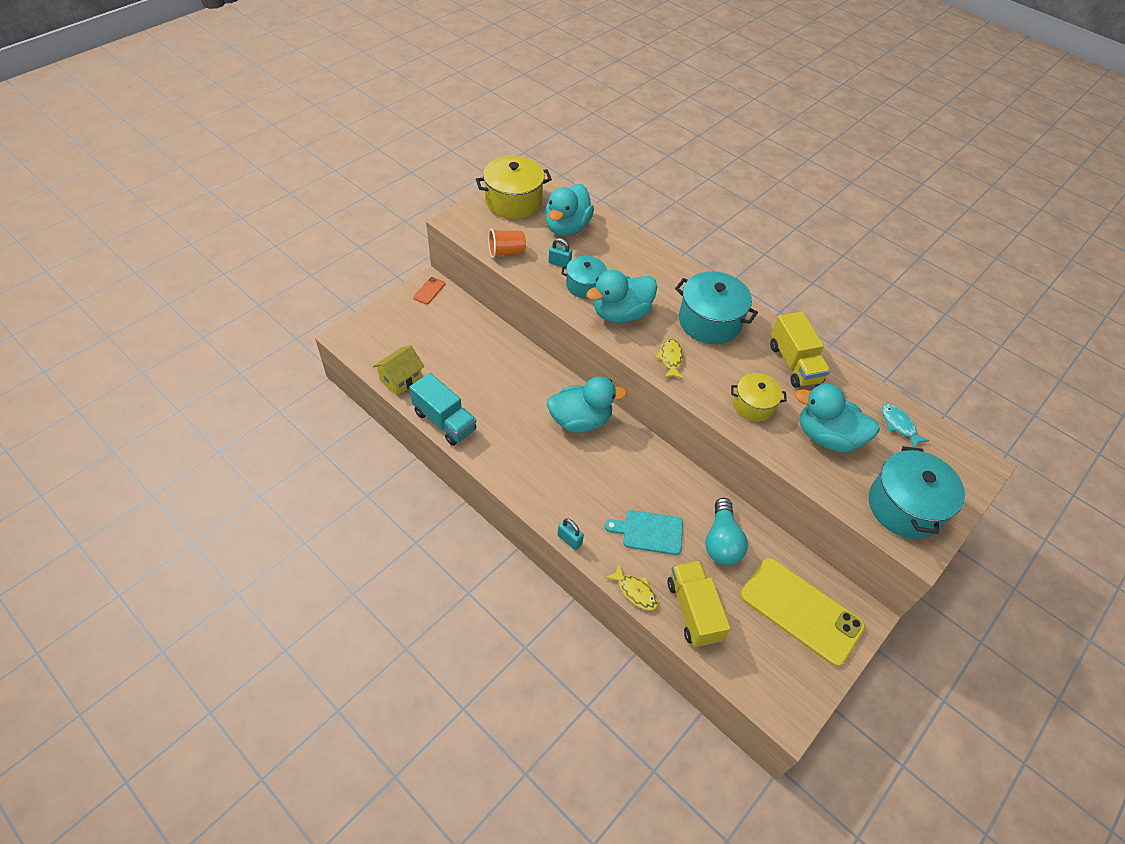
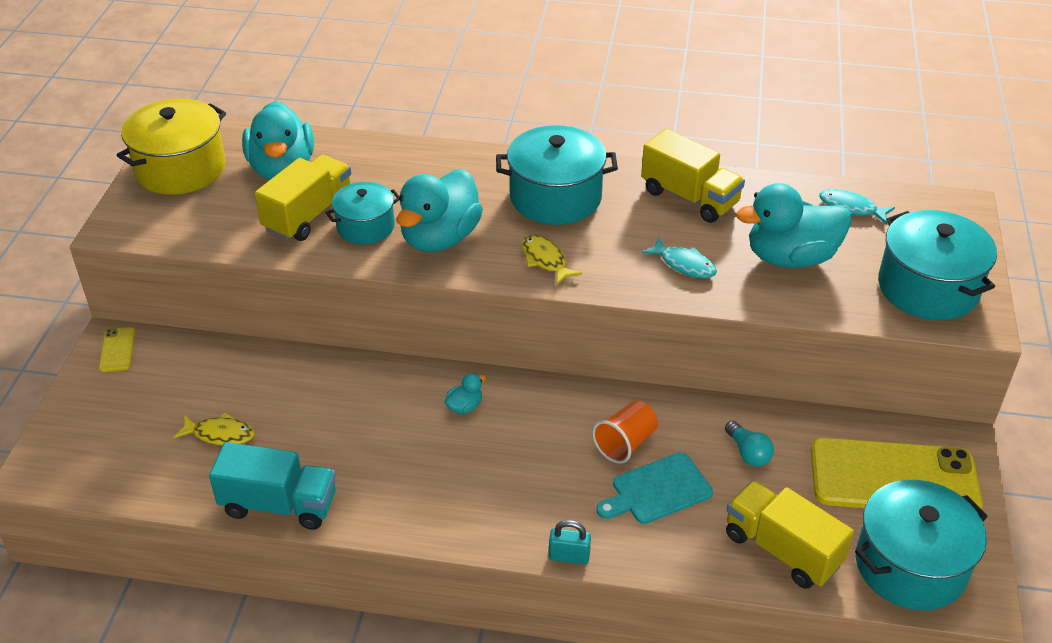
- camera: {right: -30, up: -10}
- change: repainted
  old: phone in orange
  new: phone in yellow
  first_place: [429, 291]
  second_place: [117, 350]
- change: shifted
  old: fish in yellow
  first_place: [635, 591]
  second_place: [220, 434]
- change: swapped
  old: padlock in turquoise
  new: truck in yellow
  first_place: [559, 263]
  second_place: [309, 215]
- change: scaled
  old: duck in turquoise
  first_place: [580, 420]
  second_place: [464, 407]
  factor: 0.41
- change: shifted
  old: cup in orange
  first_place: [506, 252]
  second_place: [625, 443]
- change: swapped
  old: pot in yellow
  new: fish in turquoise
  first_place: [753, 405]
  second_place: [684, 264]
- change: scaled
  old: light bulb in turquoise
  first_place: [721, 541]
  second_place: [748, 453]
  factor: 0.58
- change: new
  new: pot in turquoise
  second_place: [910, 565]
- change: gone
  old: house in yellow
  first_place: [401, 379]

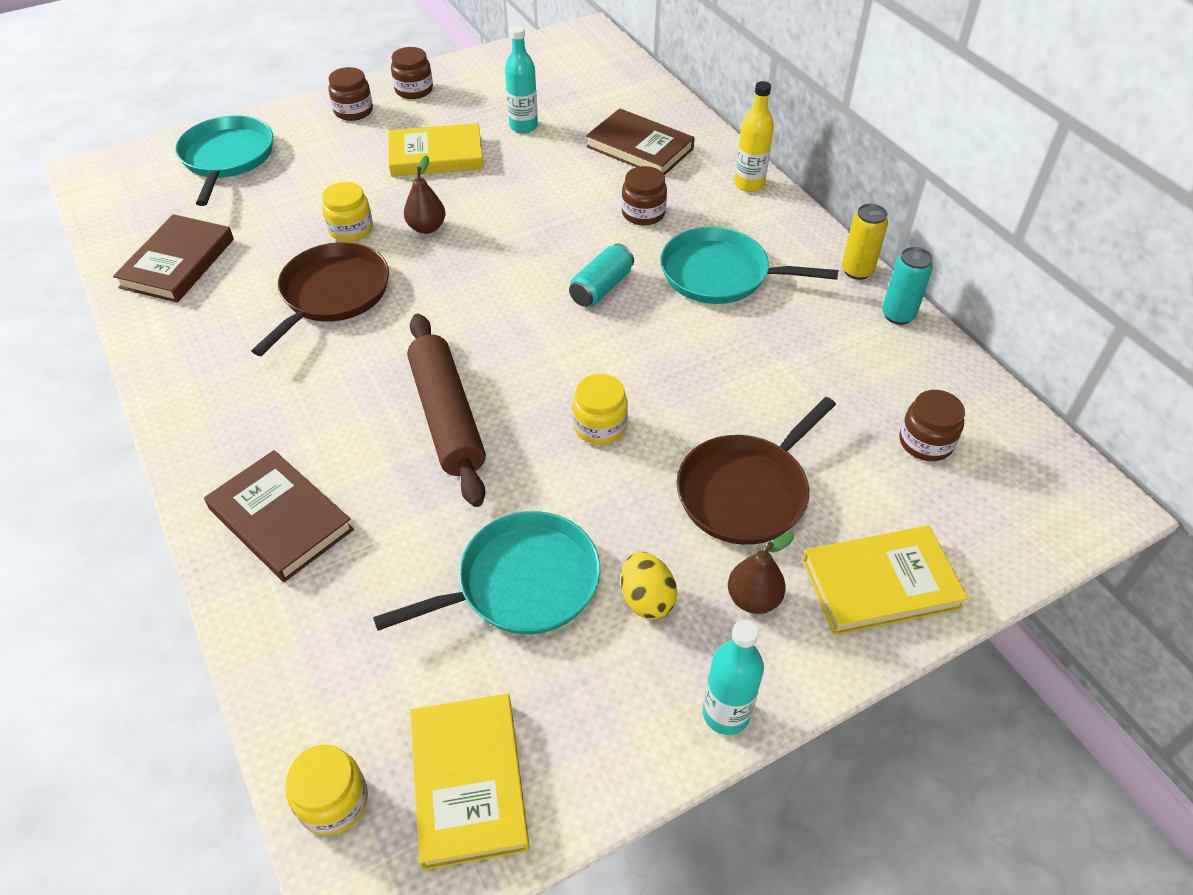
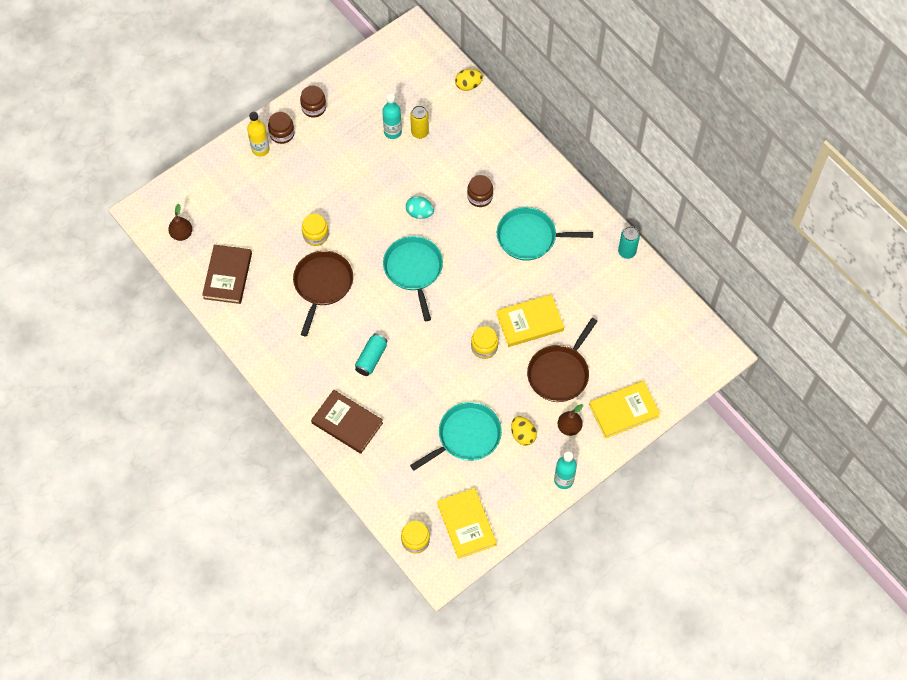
- camera: {right: -10, up: 15}
- change: shifted
  old: pear in brown
  first_place: [426, 227]
  second_place: [181, 234]
- change: shifted
  old: bottle in yellow
  first_place: [749, 184]
  second_place: [260, 149]
- change: shifted
  old: can in turquoise
  first_place: [601, 288]
  second_place: [371, 358]
- change: shifted
  old: pan in turquoise
  first_place: [227, 158]
  second_place: [414, 270]
- change: new
  new: egg in turquoise
  second_place: [419, 213]
- change: shifted
  old: can in yellow
  first_place: [857, 271]
  second_place: [420, 132]
- change: new
  new: egg in yellow
  second_place: [468, 85]
- change: shifted
  old: book in yellow
  first_place: [436, 155]
  second_place: [530, 322]
- change: gone
  old: rolling pin in brown
  first_place: [447, 417]
- change: gone
  old: book in brown
  first_place: [640, 148]
- change: gone
  old: jar in brown
  first_place: [925, 442]

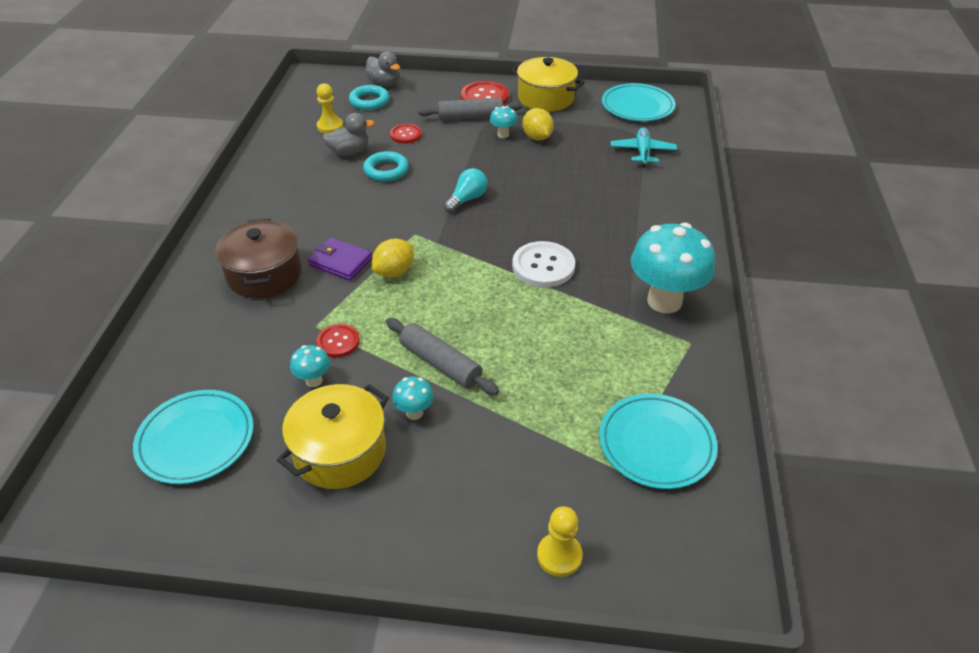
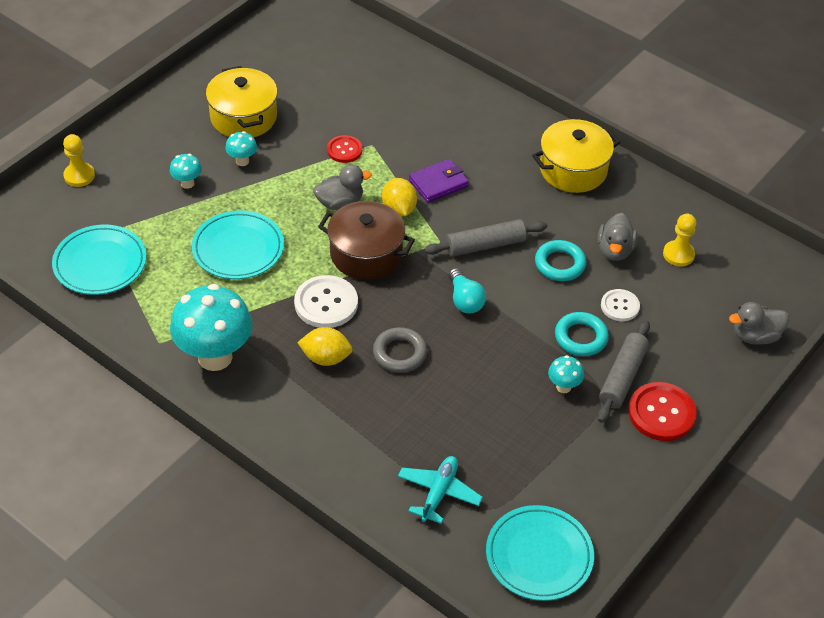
- camera: {right: 120, up: 5}
- change: shifted
  old: mushroom in turquoise
  first_place: [314, 380]
  second_place: [187, 183]
- change: shifted
  old: plate in turquoise
  first_place: [196, 440]
  second_place: [238, 249]
- change: shifted
  old: lemon in yellow
  first_place: [537, 137]
  second_place: [326, 358]
- change: new
  new: duck in grey
  second_place: [340, 203]
- change: shifted
  old: pot in brown
  first_place: [264, 274]
  second_place: [366, 254]
- change: new
  new: ring in grey
  second_place: [399, 353]
- change: rotated
  old: plane in turquoise
  first_place: [642, 152]
  second_place: [439, 493]
  degrees: -105
- change: shifted
  old: rolling pin in grey
  first_place: [440, 363]
  second_place: [485, 245]
- change: shifted
  old: pot in yellow
  first_place: [546, 98]
  second_place: [573, 170]
- change: shifted
  old: ring in turquoise
  first_place: [369, 101]
  second_place: [581, 337]
- change: repainted
  old: button in red
  new: button in white
  first_place: [406, 135]
  second_place: [620, 306]

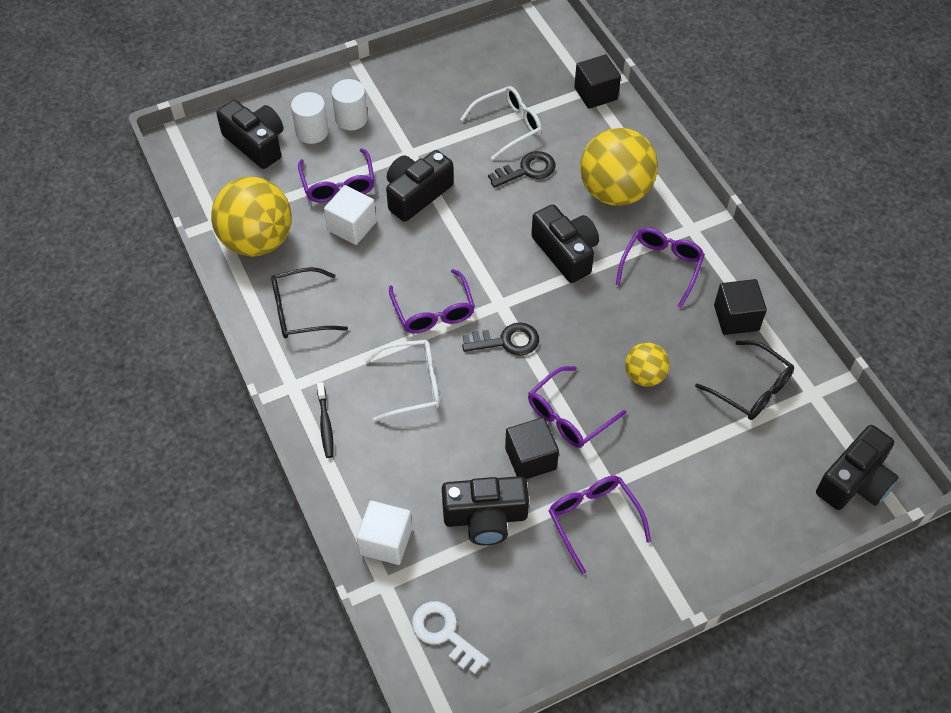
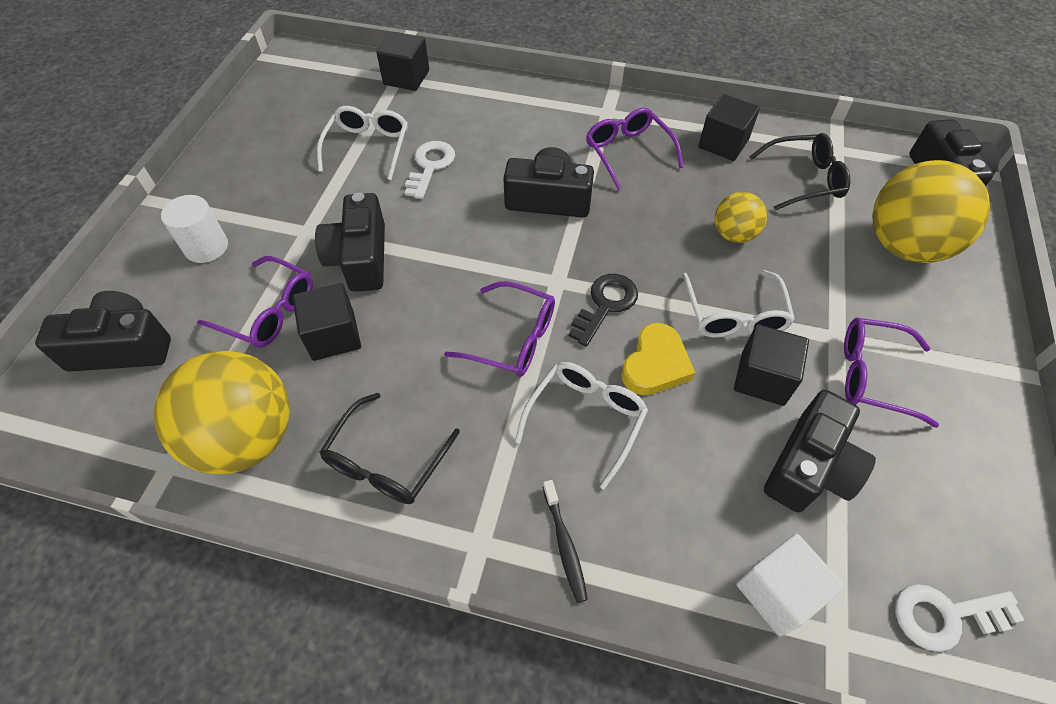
- camera: {right: -50, up: 0}
- change: repainted
  old: cube in white
  new: cube in black
  first_place: [352, 226]
  second_place: [333, 336]
- change: repainted
  old: key in black
  new: key in white
  first_place: [527, 170]
  second_place: [430, 166]
- change: rotated
  old: toothbrush in black
  first_place: [325, 424]
  second_place: [564, 544]
  degrees: 45
- change: new
  new: heart in yellow
  second_place: [655, 364]
- change: repainted
  old: glasses in purple
  new: glasses in white
  first_place: [569, 416]
  second_place: [734, 315]
- change: shifted
  old: ball in yellow
  first_place: [615, 192]
  second_place: [904, 246]
- change: gone
  old: cylinder in white
  first_place: [312, 132]

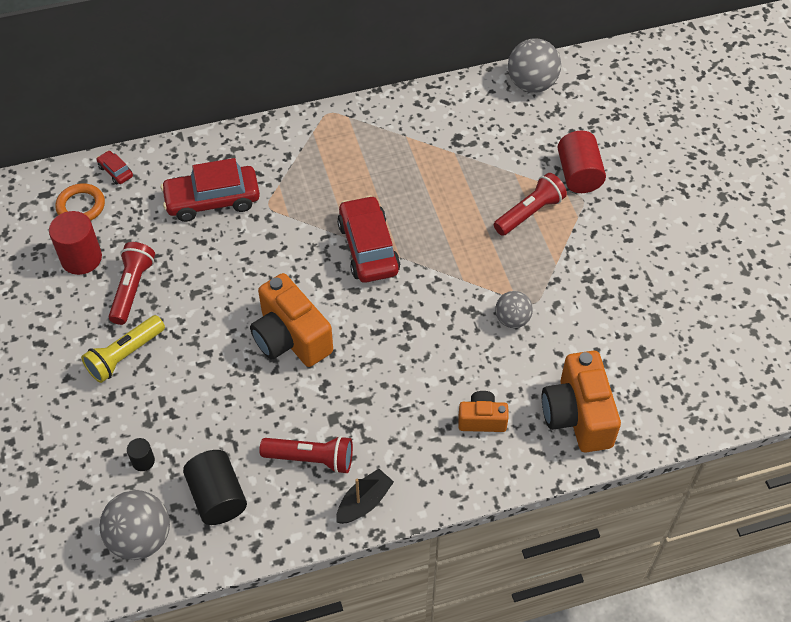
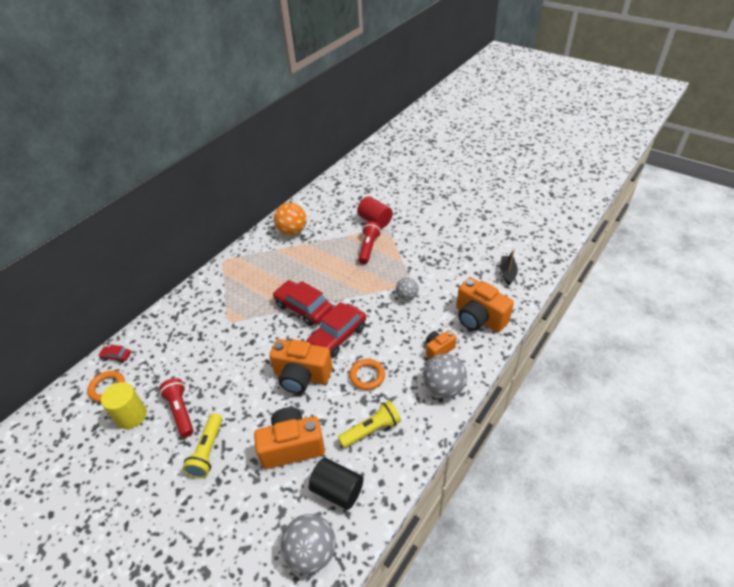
- camera: {right: -35, up: -10}
- change: repainted
  old: cylinder in red
  new: cylinder in yellow
  first_place: [81, 258]
  second_place: [131, 416]
- change: new
  new: camera in orange
  second_place: [292, 446]
- change: new
  new: ball in orange
  second_place: [292, 231]
- change: shifted
  old: car in red
  first_place: [212, 200]
  second_place: [337, 336]
- change: repainted
  old: flashlight in red
  new: flashlight in yellow
  first_place: [311, 459]
  second_place: [371, 430]
- change: new
  new: ring in orange
  second_place: [367, 376]
- change: shifted
  old: ball in grey
  first_place: [531, 84]
  second_place: [443, 388]
- change: shifted
  old: boat in black
  first_place: [364, 502]
  second_place: [507, 273]
- change: gone
  old: cylinder in black
  first_place: [143, 461]

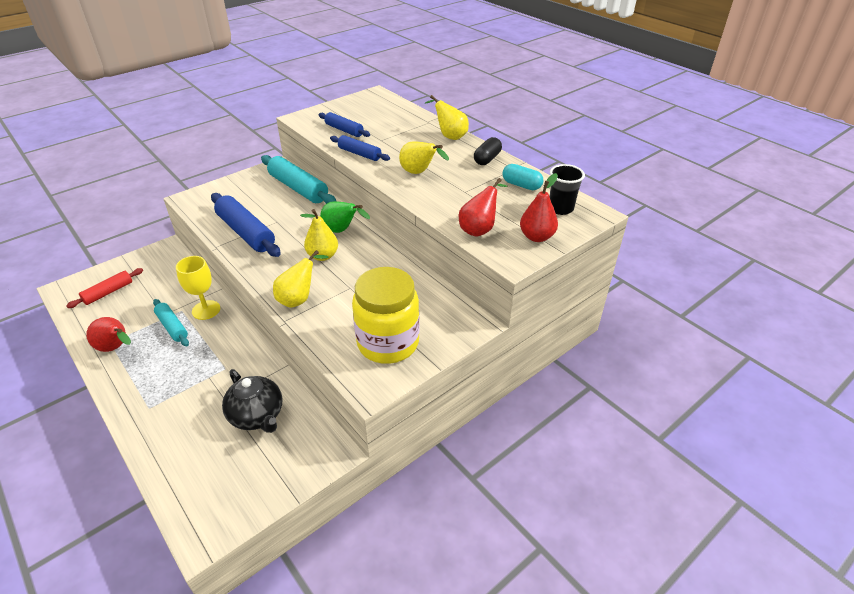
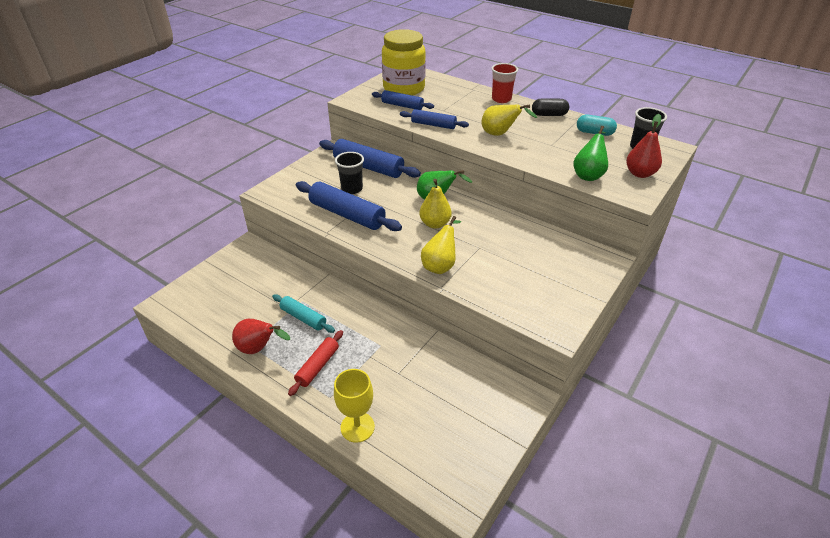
- camera: {right: -15, up: 0}
- change: shifted
  old: rolling pin in red
  first_place: [108, 292]
  second_place: [317, 366]
- change: repainted
  old: rolling pin in turquoise
  new: rolling pin in blue
  first_place: [298, 188]
  second_place: [368, 167]
- change: shifted
  old: goblet in yellow
  first_place: [206, 310]
  second_place: [357, 427]
- change: new
  new: cup in black
  second_place: [352, 189]
- change: shifted
  old: jar in yellow
  first_place: [388, 343]
  second_place: [404, 88]
- change: swapped
  old: pear in yellow
  new: cup in red
  first_place: [449, 136]
  second_place: [501, 99]
- change: rotated
  old: capsule in black
  first_place: [487, 159]
  second_place: [549, 115]
  degrees: 75
- change: repainted
  old: pear in red
  new: pear in green
  first_place: [479, 229]
  second_place: [588, 174]
- change: gone
  old: teapot in black
  first_place: [257, 416]

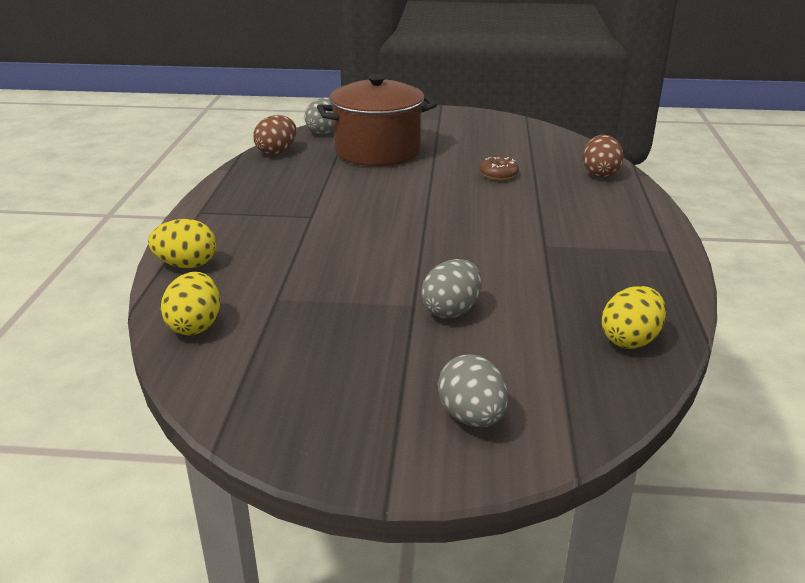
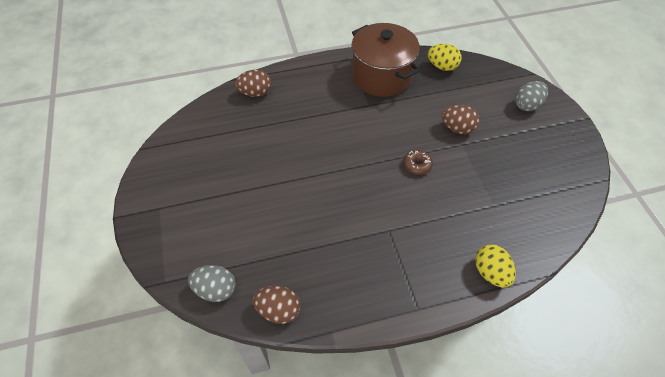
- camera: {right: -110, up: 25}
- change: shifted
  old: pot in brown
  first_place: [377, 151]
  second_place: [381, 76]
- change: shifted
  old: donut in brown
  first_place: [498, 175]
  second_place: [417, 165]
- change: repainted
  old: egg in grey
  new: egg in brown
  first_place: [451, 310]
  second_place: [457, 128]
- change: gone
  old: egg in yellow
  first_place: [195, 326]

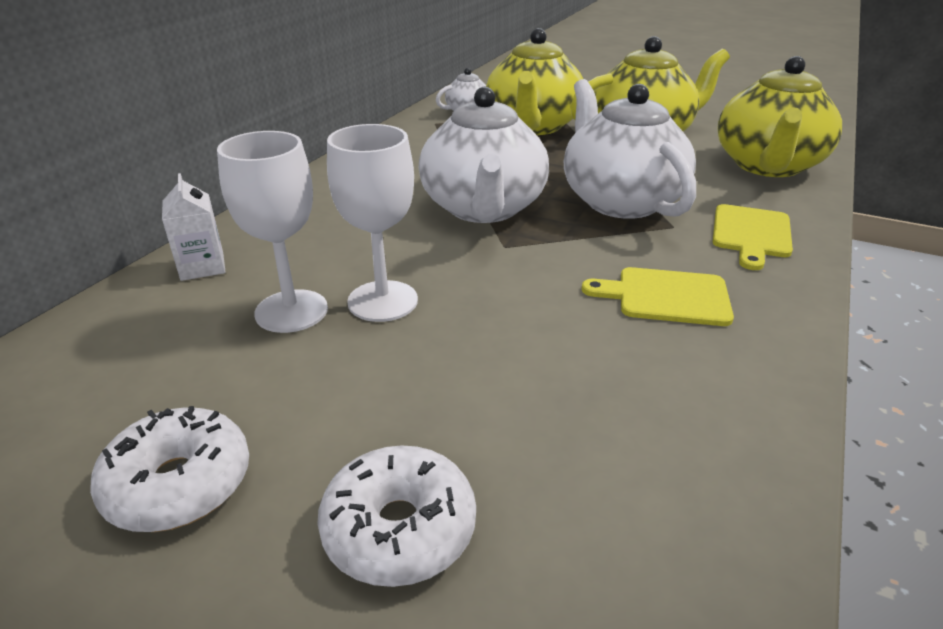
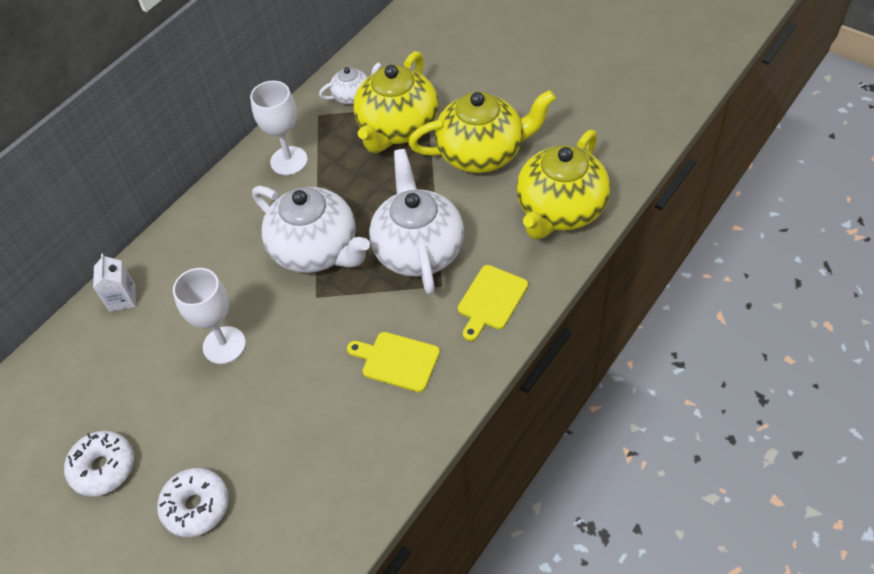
- camera: {right: 15, up: 20}
- change: shifted
  old: goblet in white
  first_place: [291, 311]
  second_place: [289, 161]
- change: rotated
  old: teapot in white
  first_place: [483, 209]
  second_place: [316, 250]
  degrees: -60

